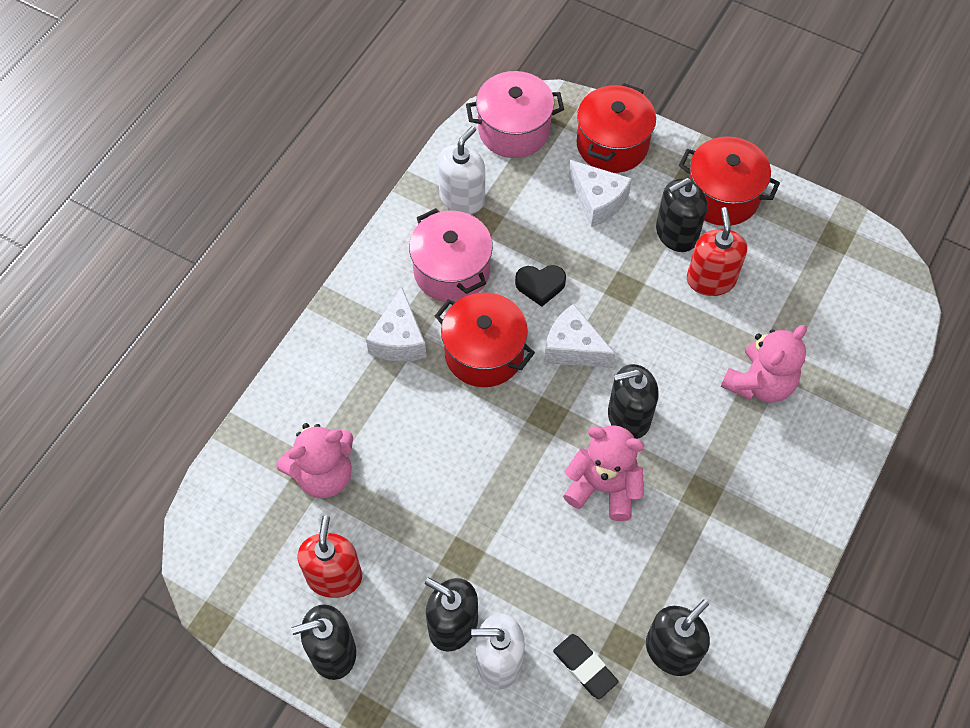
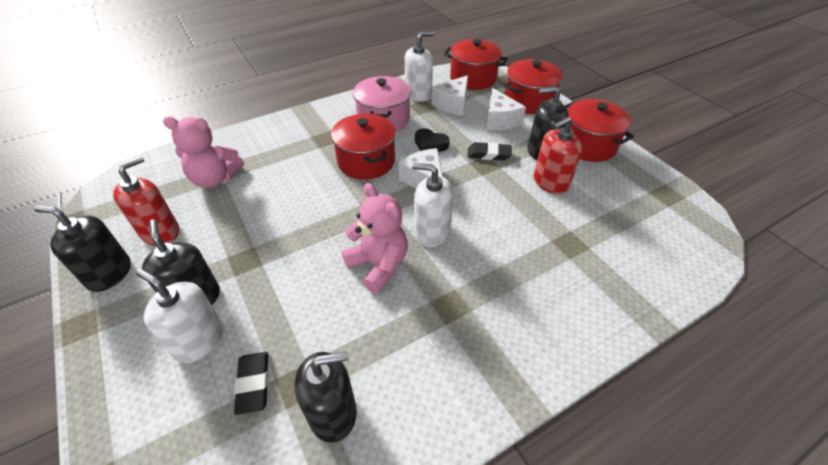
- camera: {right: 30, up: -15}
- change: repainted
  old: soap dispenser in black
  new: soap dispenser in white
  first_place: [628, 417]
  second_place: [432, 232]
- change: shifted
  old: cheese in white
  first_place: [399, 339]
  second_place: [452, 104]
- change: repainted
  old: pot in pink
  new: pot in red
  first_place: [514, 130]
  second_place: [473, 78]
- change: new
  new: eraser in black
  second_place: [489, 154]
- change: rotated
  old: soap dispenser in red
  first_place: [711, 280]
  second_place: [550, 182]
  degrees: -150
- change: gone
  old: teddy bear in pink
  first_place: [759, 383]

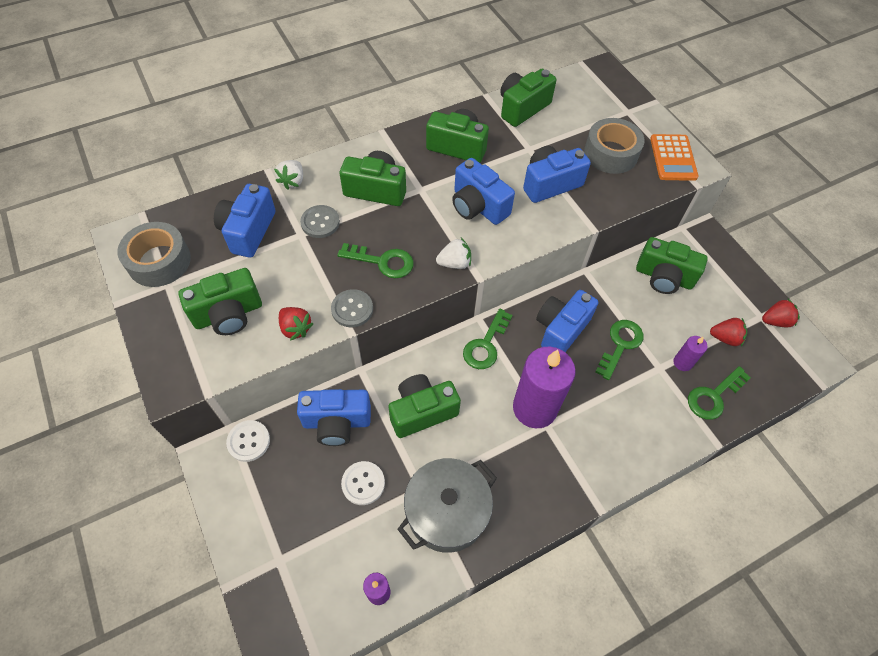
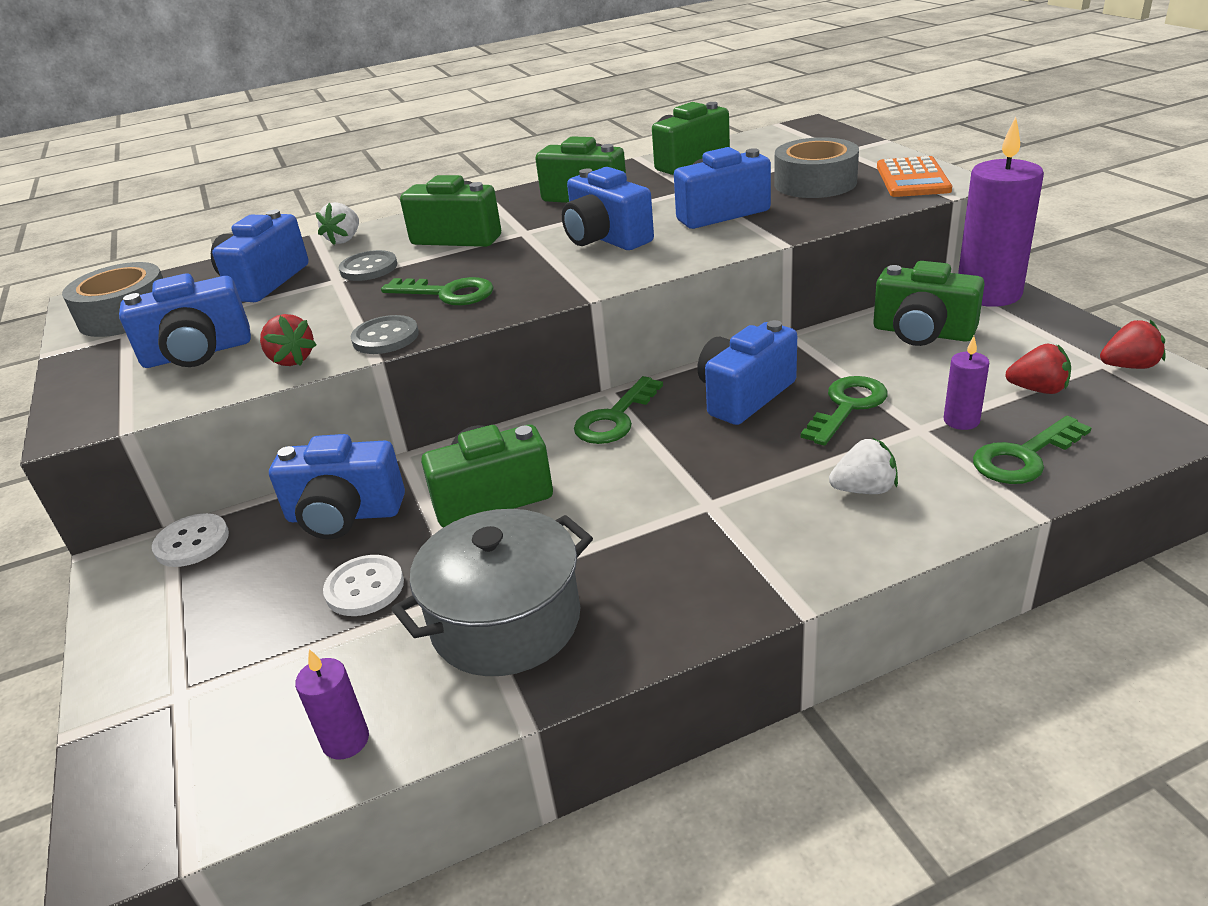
- camera: {right: 10, up: -25}
- change: repainted
  old: camera in green
  new: camera in blue
  first_place: [228, 314]
  second_place: [198, 353]
- change: shifted
  old: strawberry in white
  first_place: [454, 263]
  second_place: [864, 489]
- change: shifted
  old: candle in purple
  first_place: [534, 408]
  second_place: [988, 293]

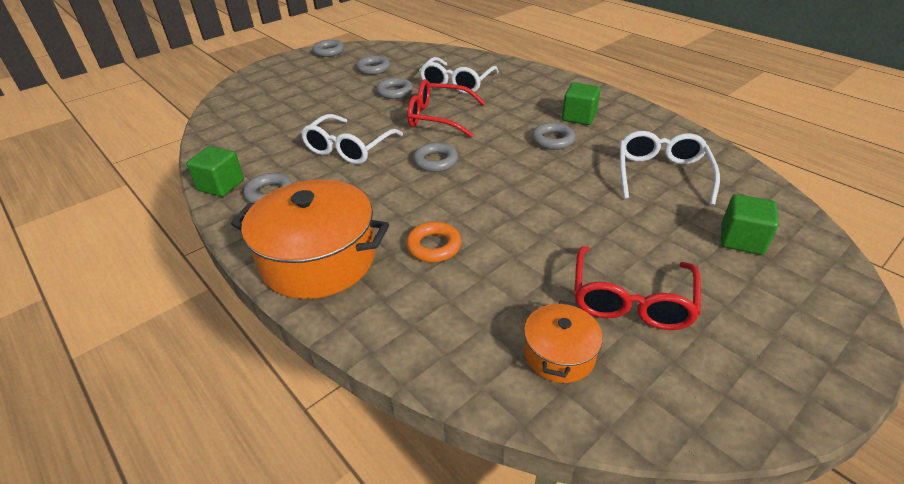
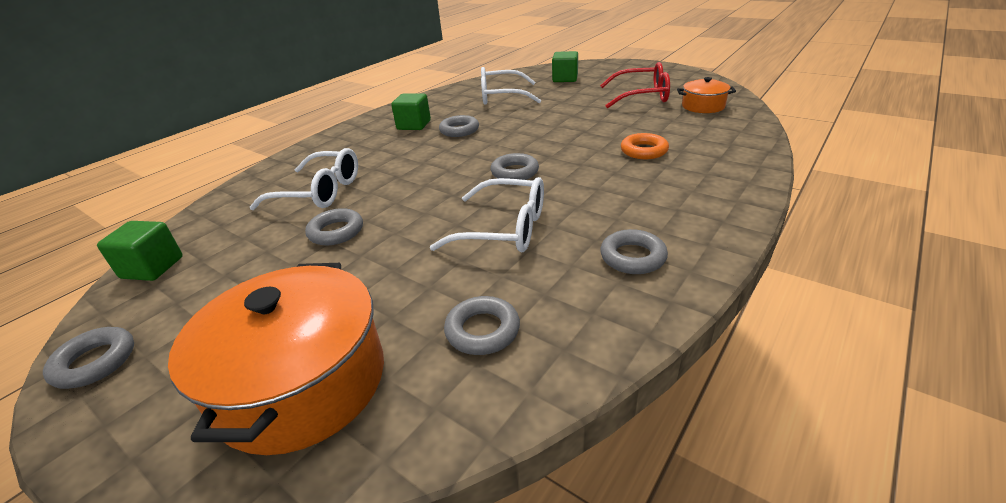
- camera: {right: -100, up: -5}
- change: shifted
  old: cube in green
  first_place: [221, 185]
  second_place: [152, 267]
- change: shifted
  old: pot in orange
  first_place: [318, 259]
  second_place: [302, 382]
- change: shifted
  old: ring in grey
  first_place: [373, 69]
  second_place: [482, 330]
- change: gone
  old: glasses in red
  first_place: [438, 117]

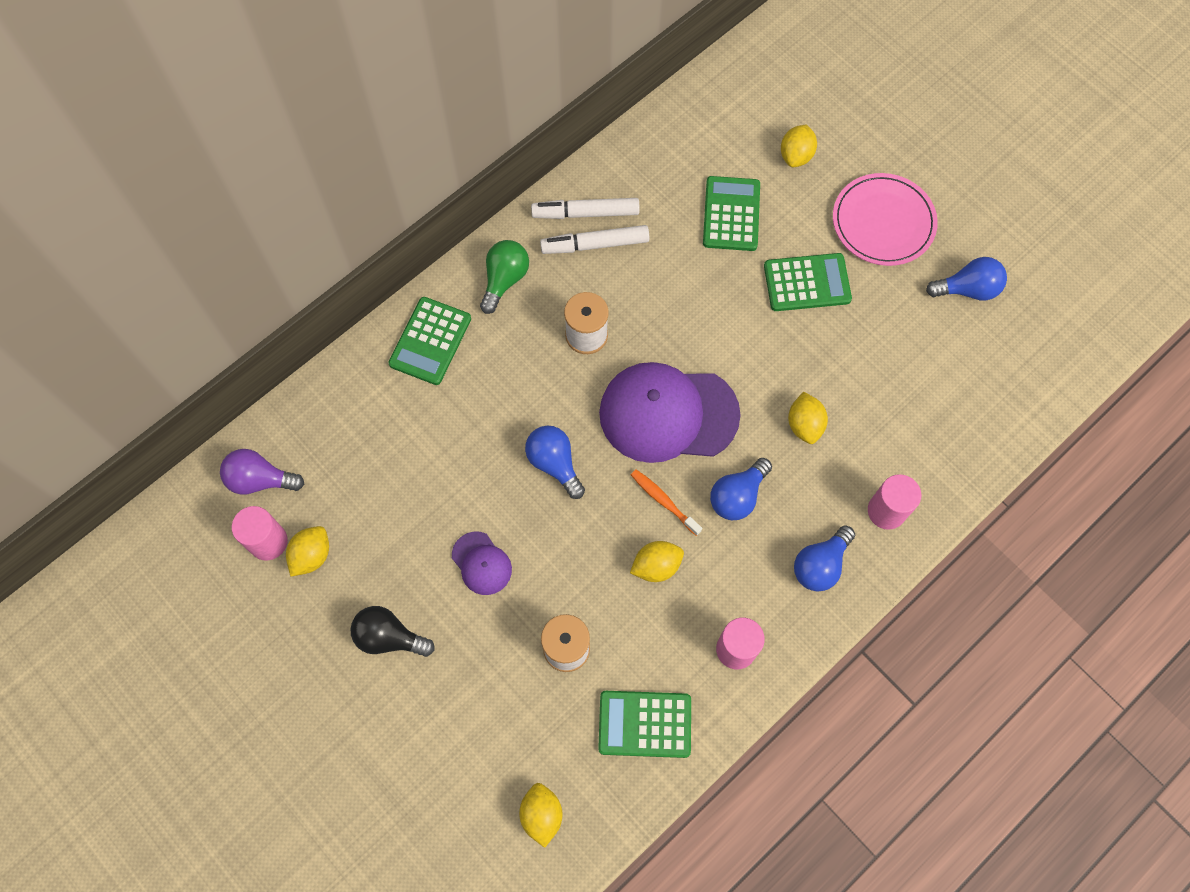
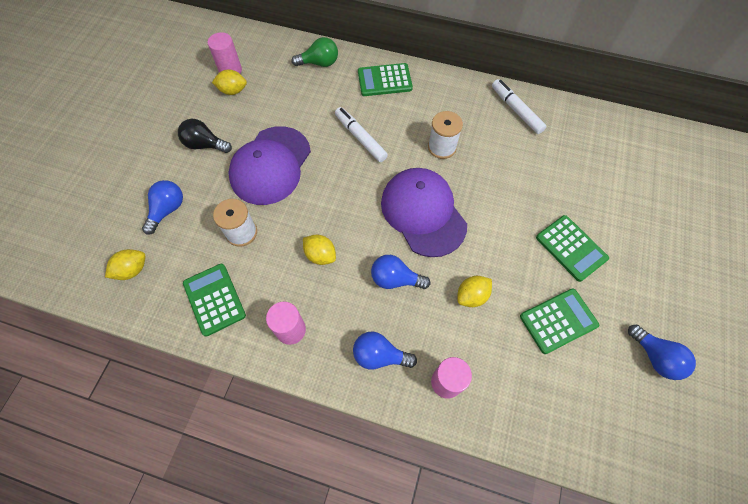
- camera: {right: 60, up: -5}
- change: shifted
  old: light bulb in blue
  first_place: [554, 463]
  second_place: [168, 210]
- change: rotated
  old: light bulb in black
  first_place: [389, 637]
  second_place: [205, 145]
  degrees: -60
- change: scaled
  old: cap in purple
  first_place: [481, 563]
  second_place: [270, 165]
  factor: 2.15
- change: shifted
  old: light bulb in green
  first_place: [504, 280]
  second_place: [319, 63]
- change: shifted
  old: marker in white
  first_place: [595, 244]
  second_place: [360, 138]
- change: shifted
  old: calculator in green
  first_place: [731, 214]
  second_place: [558, 321]
- change: gone
  old: light bulb in purple
  first_place: [260, 479]
- change: gone
  old: toothbrush in orange
  first_place: [663, 501]
- change: gone
  old: lemon in yellow
  first_place: [796, 155]
- change: gone
  old: plate in pink
  first_place: [883, 222]

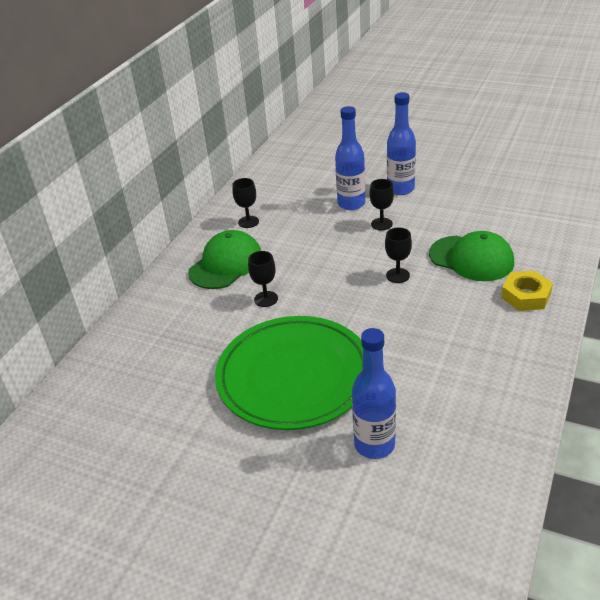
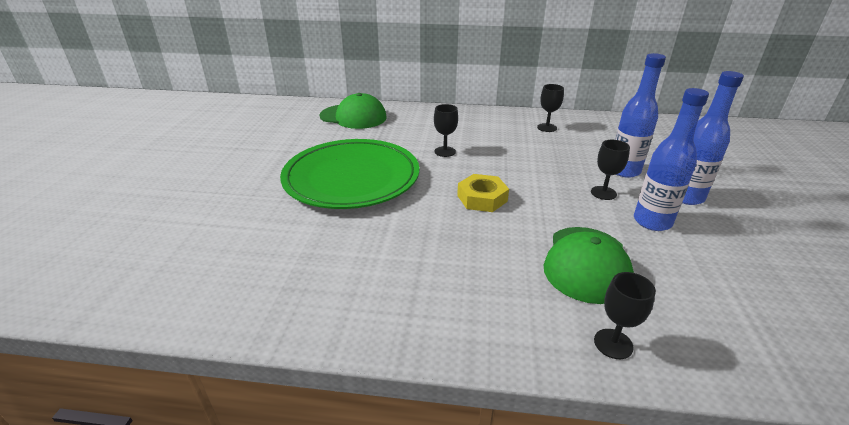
- camera: {right: 70, up: -5}
- change: shifted
  old: cap in green
  first_place: [226, 264]
  second_place: [353, 117]
- change: shifted
  old: nut in yellow
  first_place: [526, 296]
  second_place: [482, 198]
- change: shifted
  old: goblet in black
  first_place: [397, 275]
  second_place: [613, 344]
- change: shifted
  old: bottle in blue
  first_place: [374, 444]
  second_place: [652, 222]

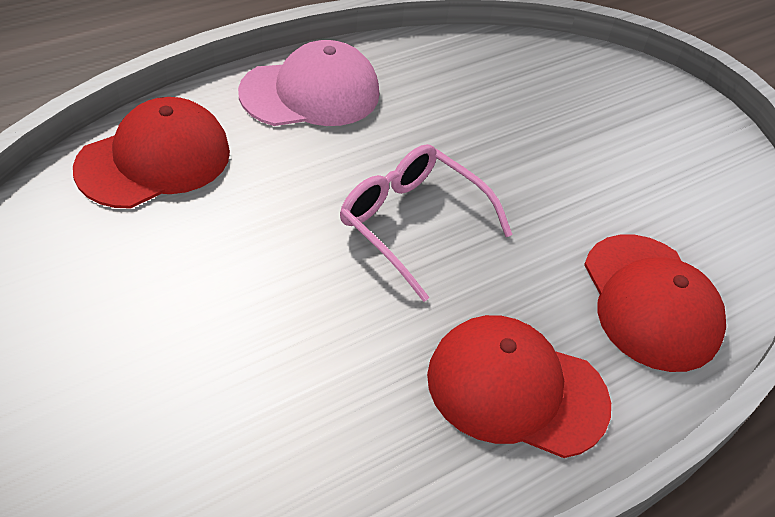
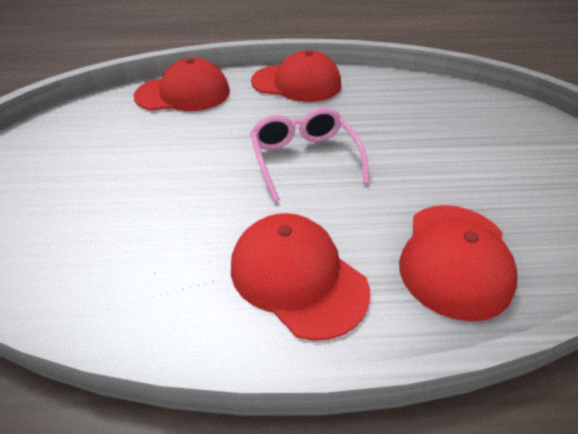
- camera: {right: 35, up: -5}
- change: repainted
  old: cap in pink
  new: cap in red
  first_place: [310, 93]
  second_place: [296, 83]

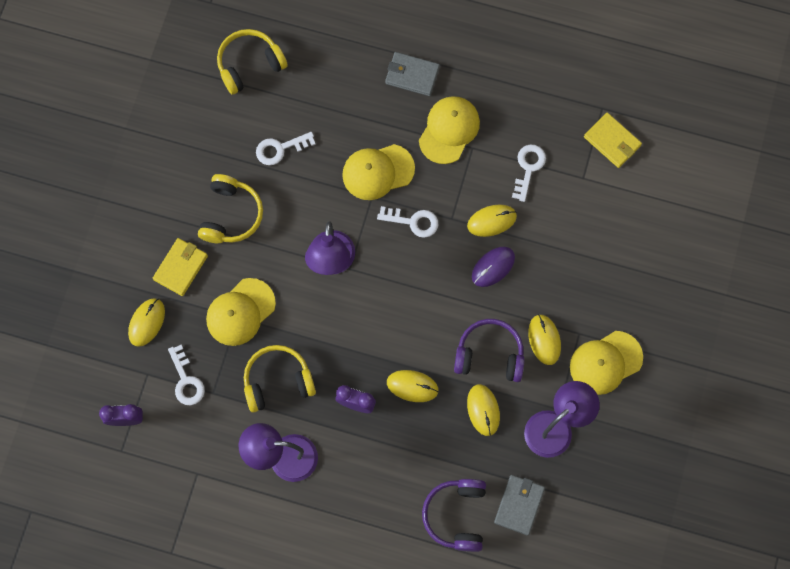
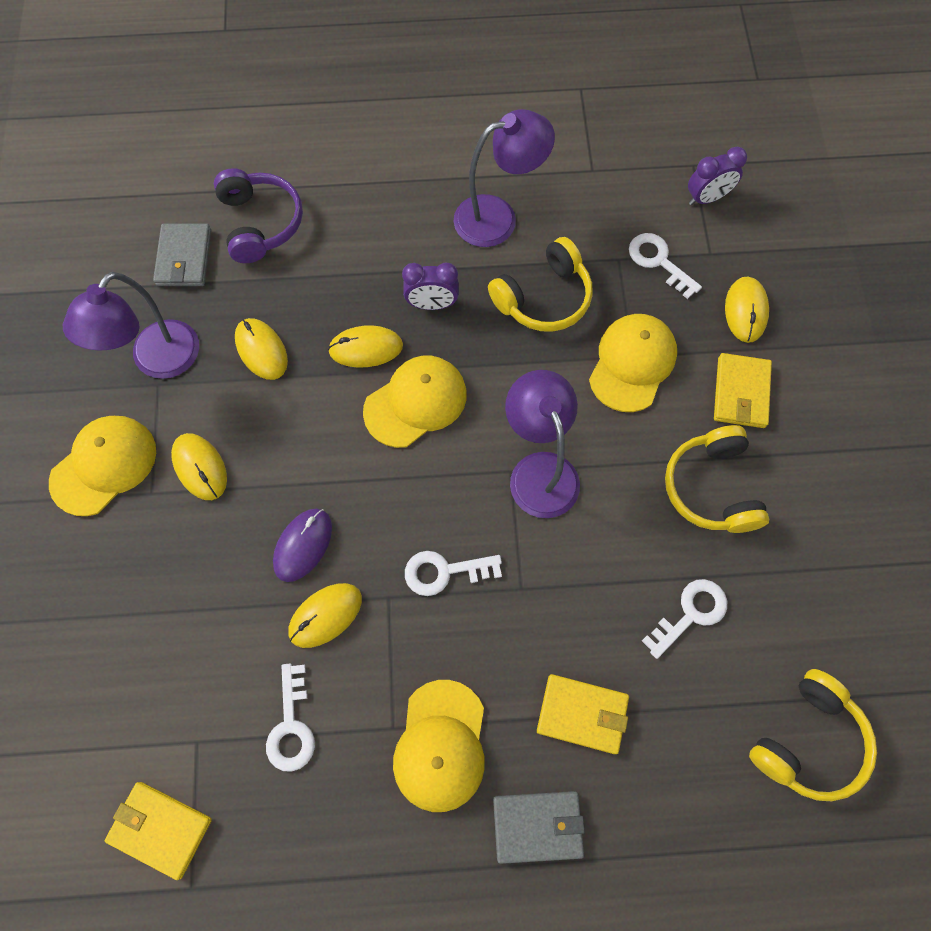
- camera: {right: 160, up: -5}
- change: shifted
  old: cap in yellow
  first_place: [378, 172]
  second_place: [416, 402]
- change: new
  new: wallet in yellow
  second_place: [582, 714]
- change: gone
  old: headphones in purple
  first_place: [489, 354]

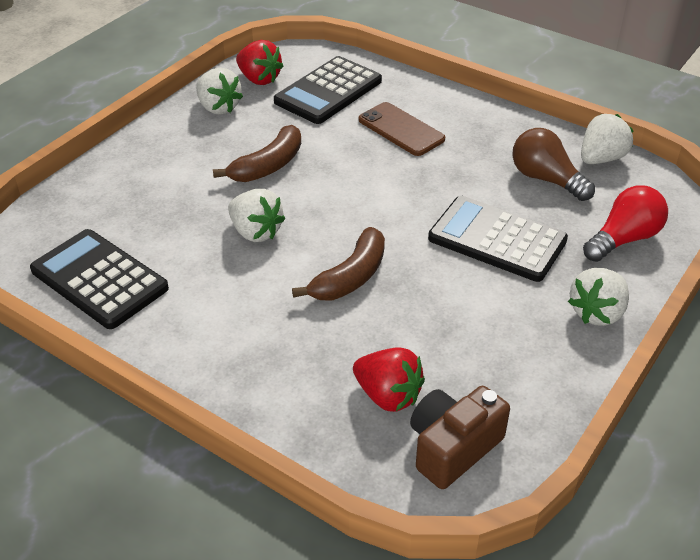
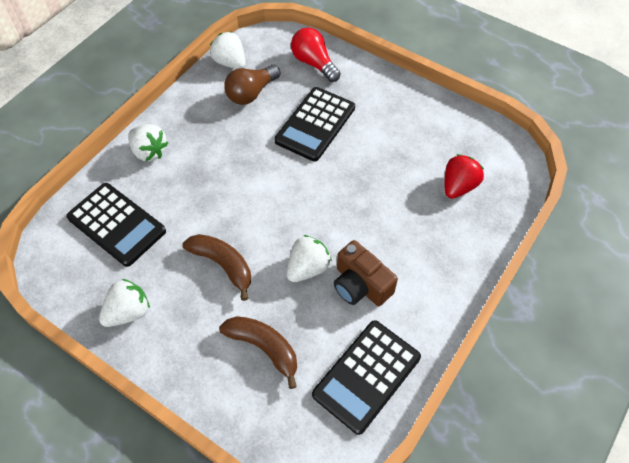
- camera: {right: -90, up: 15}
- change: shifted
  old: strawberry in white
  first_place: [597, 312]
  second_place: [149, 152]
- change: shifted
  old: banana in brown
  first_place: [350, 277]
  second_place: [264, 348]
- change: shifted
  old: camera in brown
  first_place: [453, 447]
  second_place: [360, 285]
- change: gone
  old: strawberry in red
  first_place: [259, 79]
- change: gone
  old: phone in brown
  first_place: [401, 129]

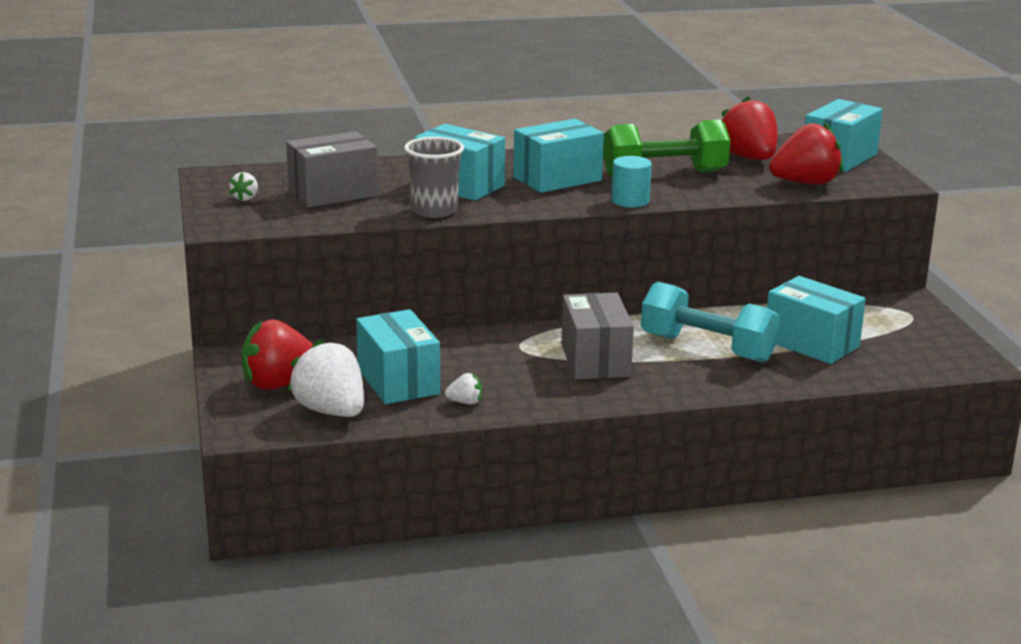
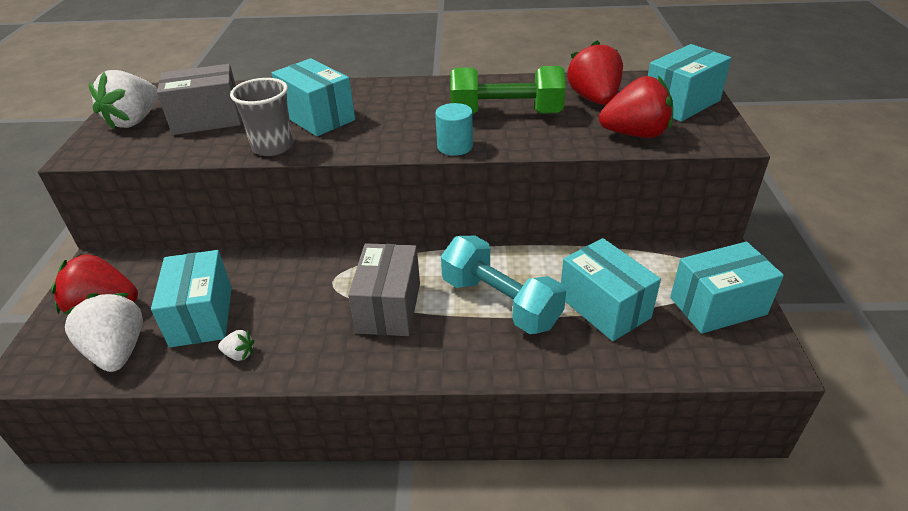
- camera: {right: 15, up: 15}
- change: scaled
  old: strawberry in white
  first_place: [245, 198]
  second_place: [135, 121]
  factor: 2.25
- change: shifted
  old: box in turquoise
  first_place: [557, 179]
  second_place: [717, 306]

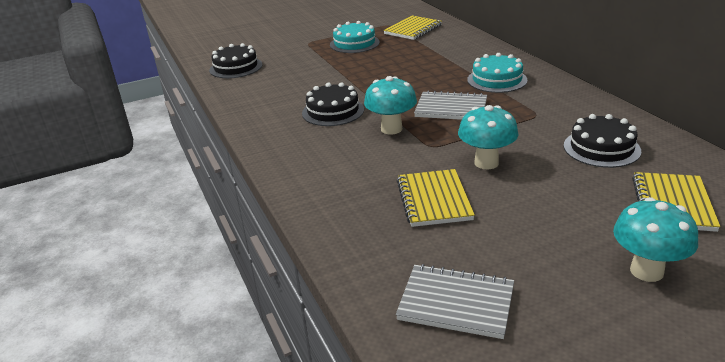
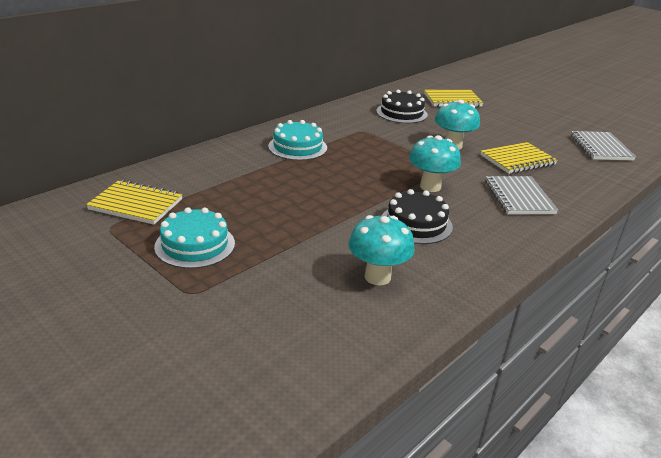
- camera: {right: -115, up: 0}
- change: shifted
  old: mushroom in turquoise
  first_place: [646, 271]
  second_place: [377, 277]
- change: shifted
  old: notebook in grey
  first_place: [451, 108]
  second_place: [518, 197]
- change: gone
  old: cake in black
  first_place: [236, 67]

